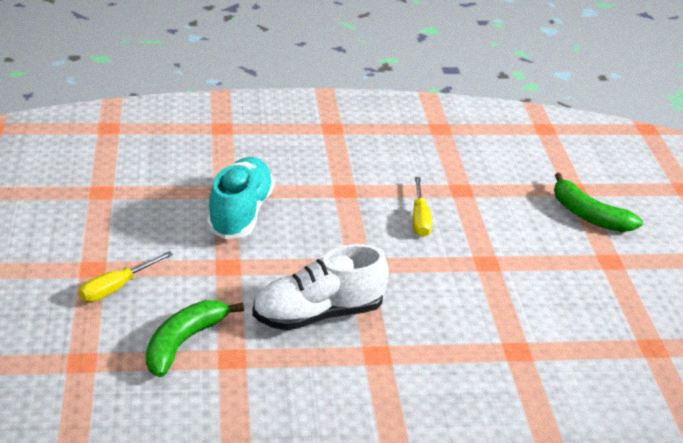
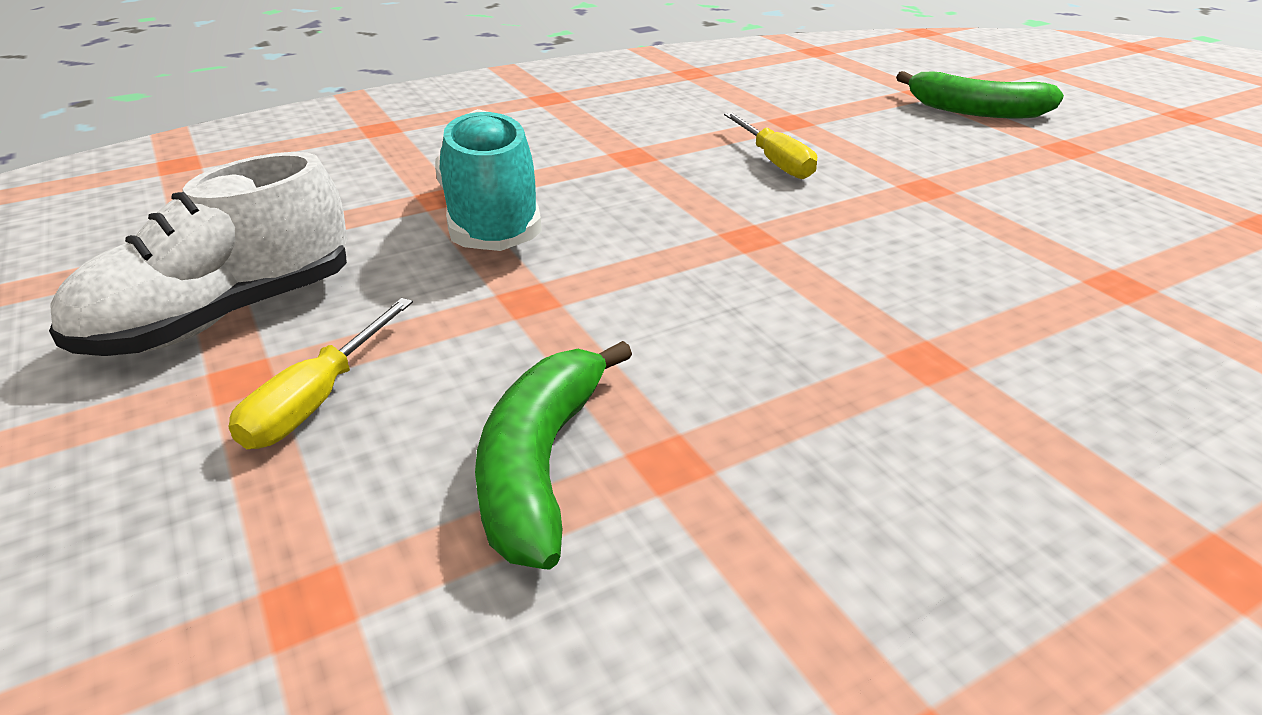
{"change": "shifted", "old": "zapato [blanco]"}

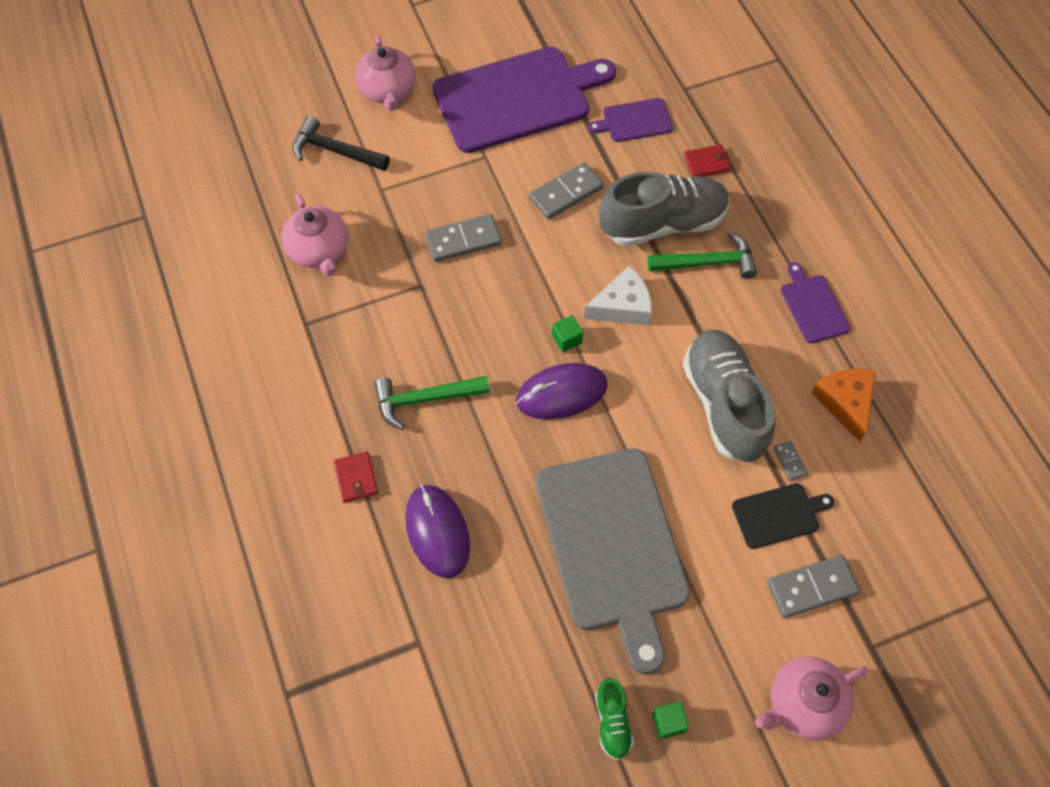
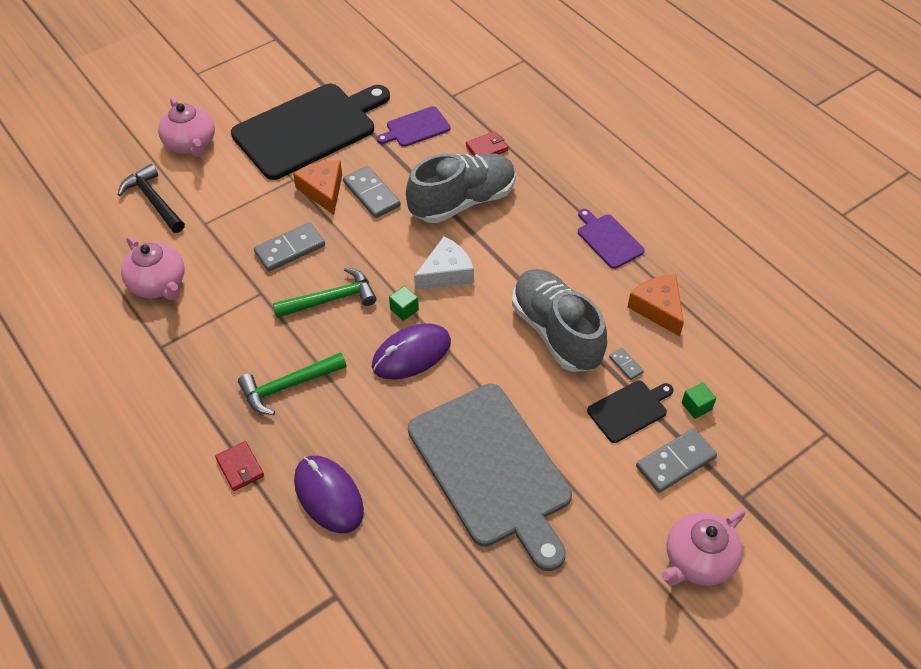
{"change": "gone", "old": "zapato [verde]"}
{"change": "new", "new": "queso [naranja] (no. 1 from left)"}
{"change": "shifted", "old": "martillo [verde] (no. 2 from left)"}
{"change": "shifted", "old": "cubo [verde] (no. 2 from left)"}
{"change": "repainted", "old": "tabla de cortar [morado] (no. 1 from left)", "new": "tabla de cortar [negro] (no. 1 from left)"}
{"change": "rotated", "old": "martillo [negro]", "degrees": 45}
{"change": "rotated", "old": "ficha de dominó [gris] (no. 2 from left)", "degrees": -75}

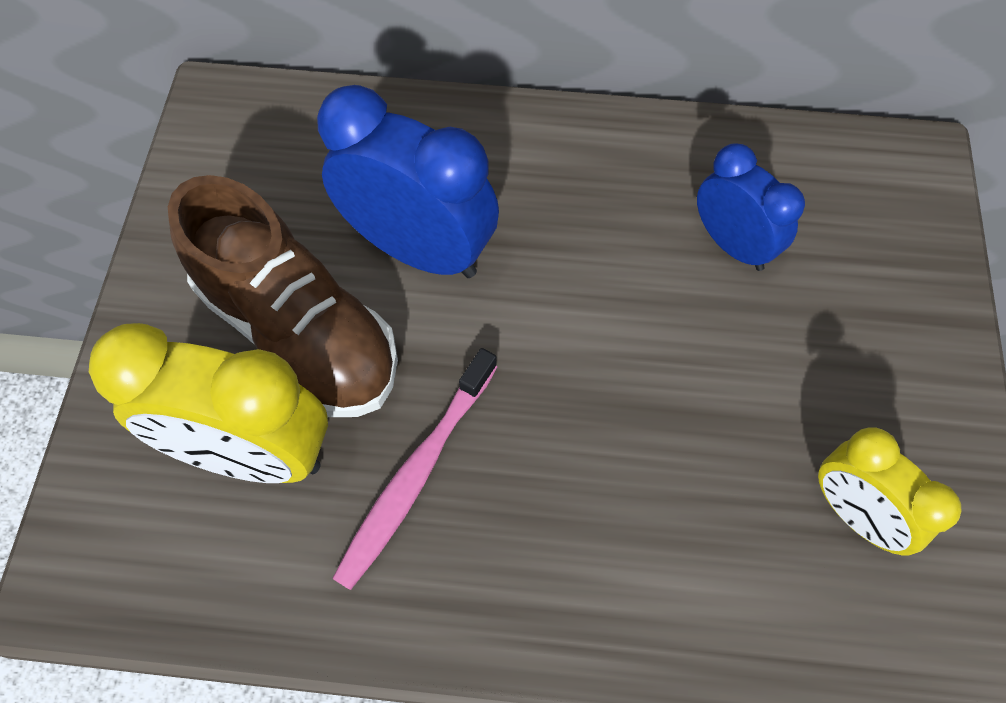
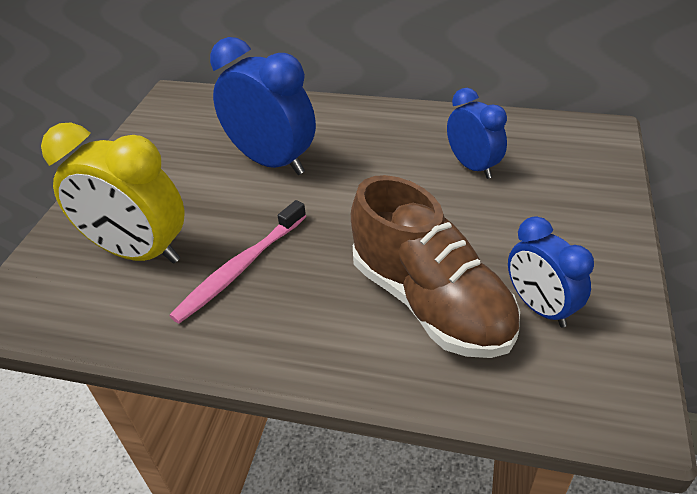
{"change": "shifted", "old": "zapato [marrón]"}
{"change": "repainted", "old": "despertador [amarillo] (no. 2 from left)", "new": "despertador [azul] (no. 3 from left)"}

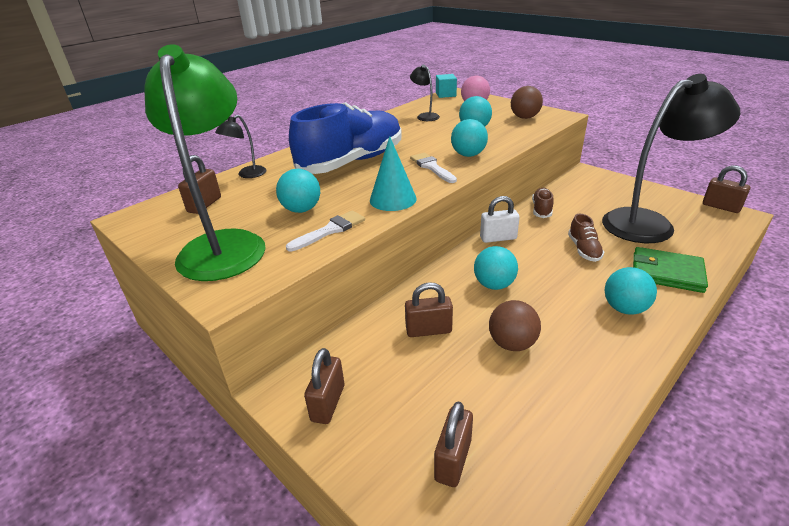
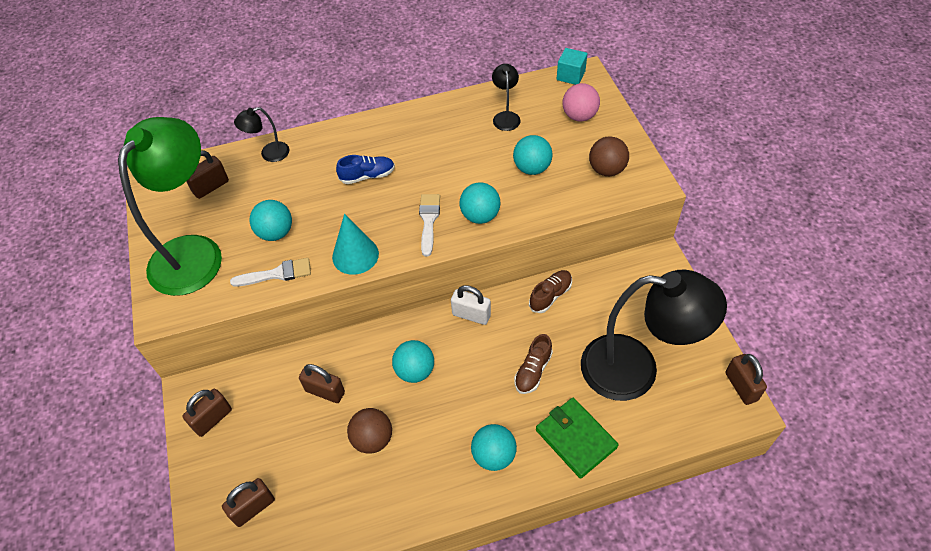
{"change": "scaled", "old": "zapato [azul]", "factor": 0.41}

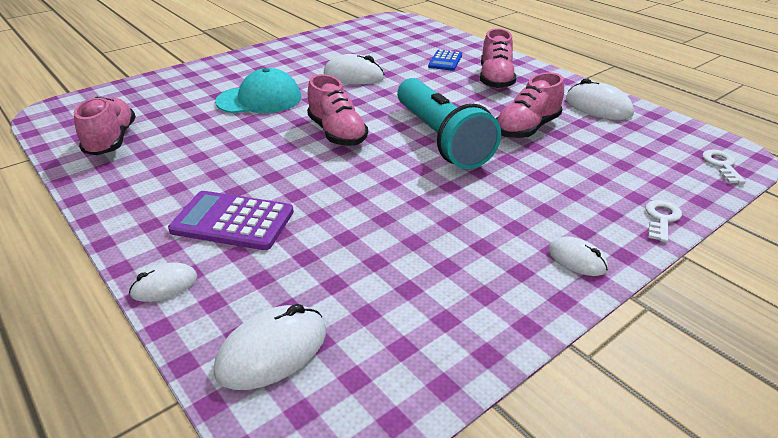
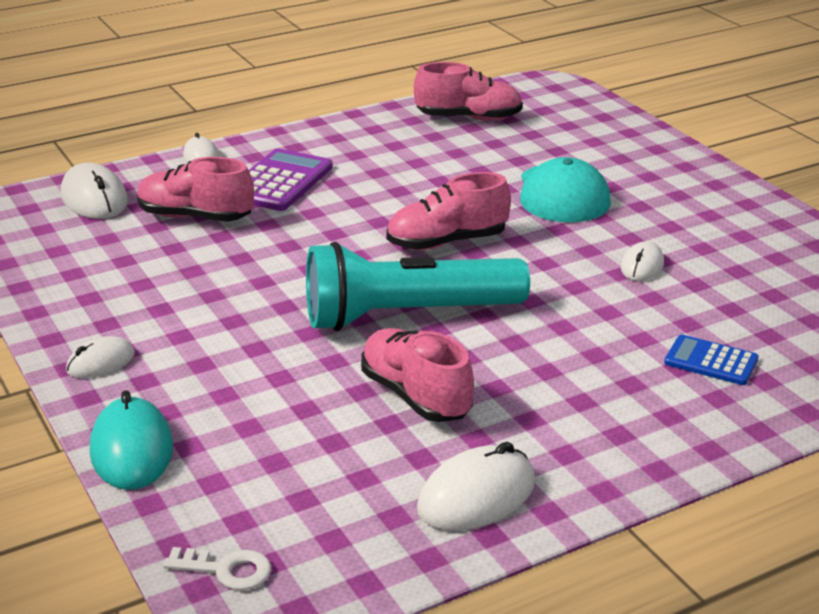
{"change": "shifted", "old": "zapato [rosa] (no. 3 from left in the first image)", "new": "zapato [rosa] (no. 1 from left)"}
{"change": "swapped", "old": "llave [blanco] (no. 1 from left)", "new": "ratón [turquesa]"}
{"change": "scaled", "old": "ratón [blanco] (no. 3 from left in the first image)", "factor": 0.61}

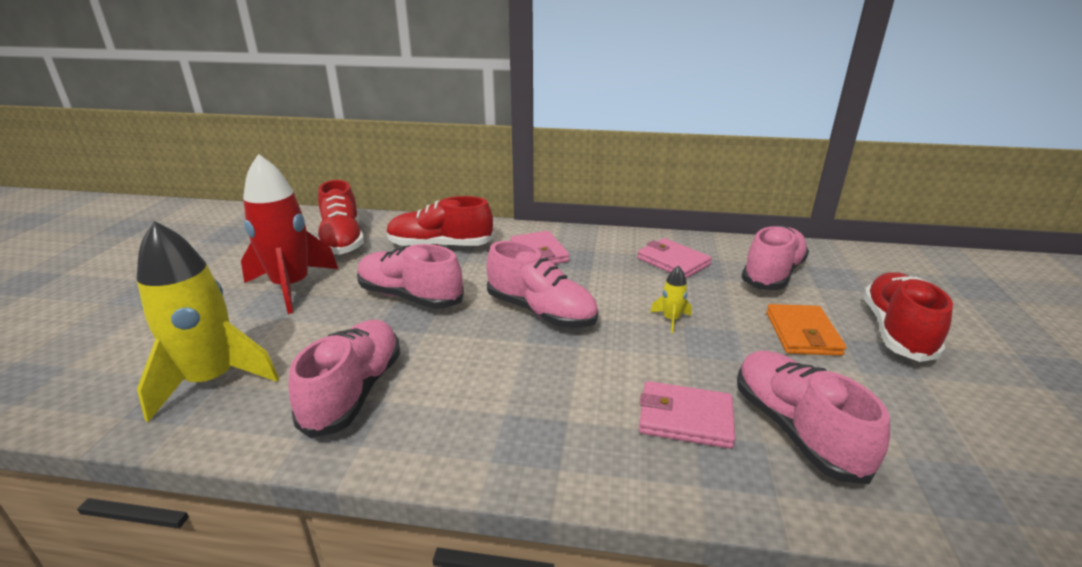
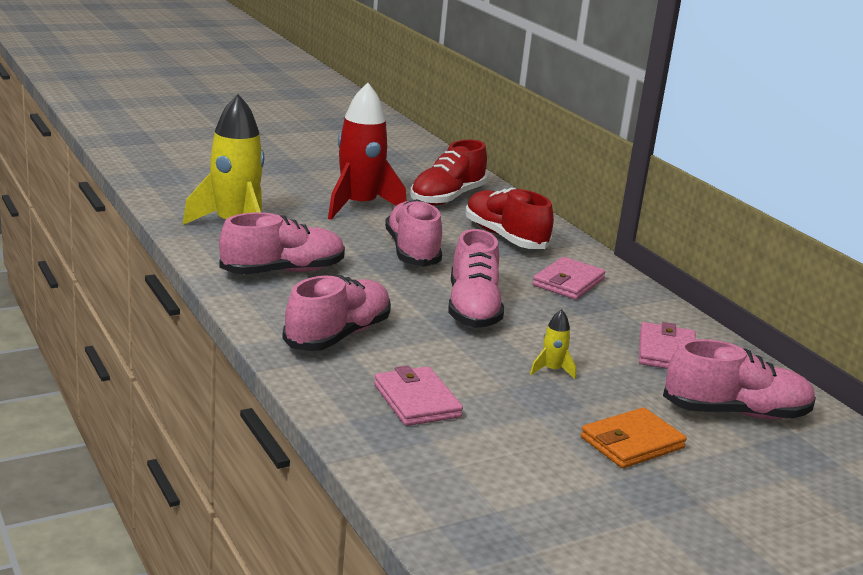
{"change": "gone", "old": "zapato [rojo] (no. 3 from left)"}
{"change": "shifted", "old": "zapato [rosa] (no. 5 from left in the first image)", "new": "zapato [rosa] (no. 2 from left)"}

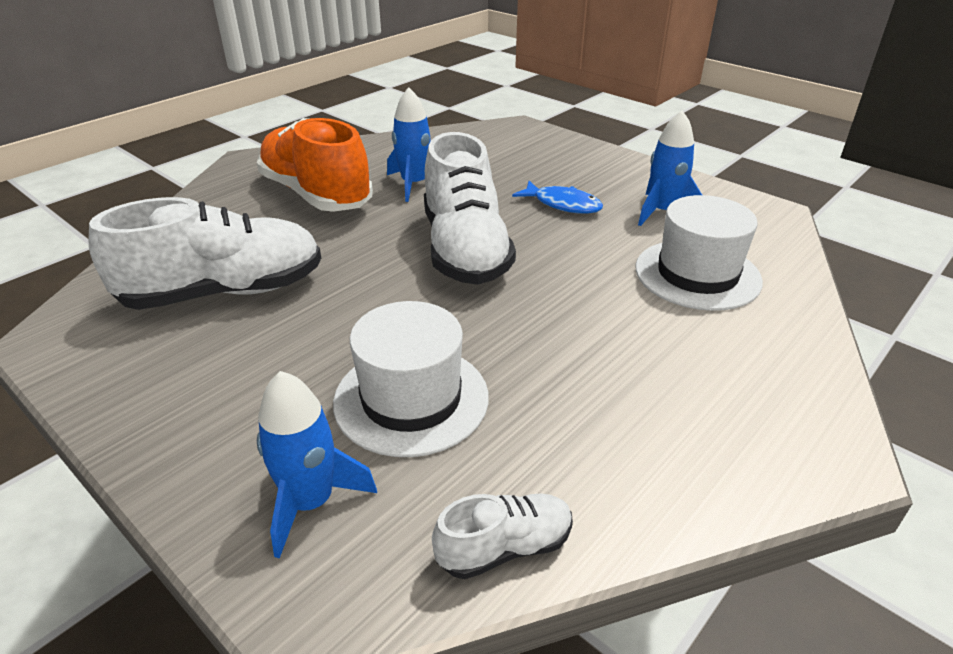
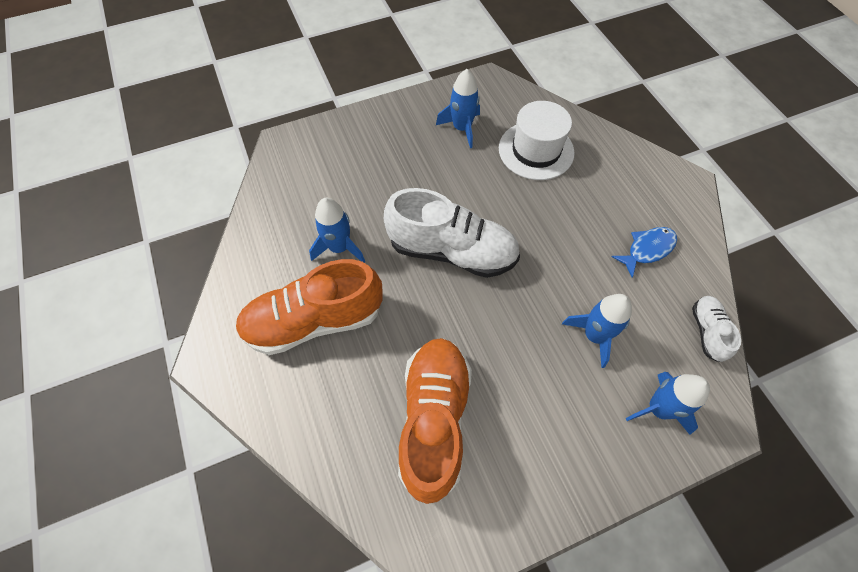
{"change": "shifted", "old": "pez [azul]"}
{"change": "swapped", "old": "sombrero [blanco] (no. 1 from left)", "new": "cohete [azul] (no. 3 from left)"}
{"change": "repainted", "old": "zapato [blanco] (no. 1 from left)", "new": "zapato [naranja] (no. 2 from left)"}

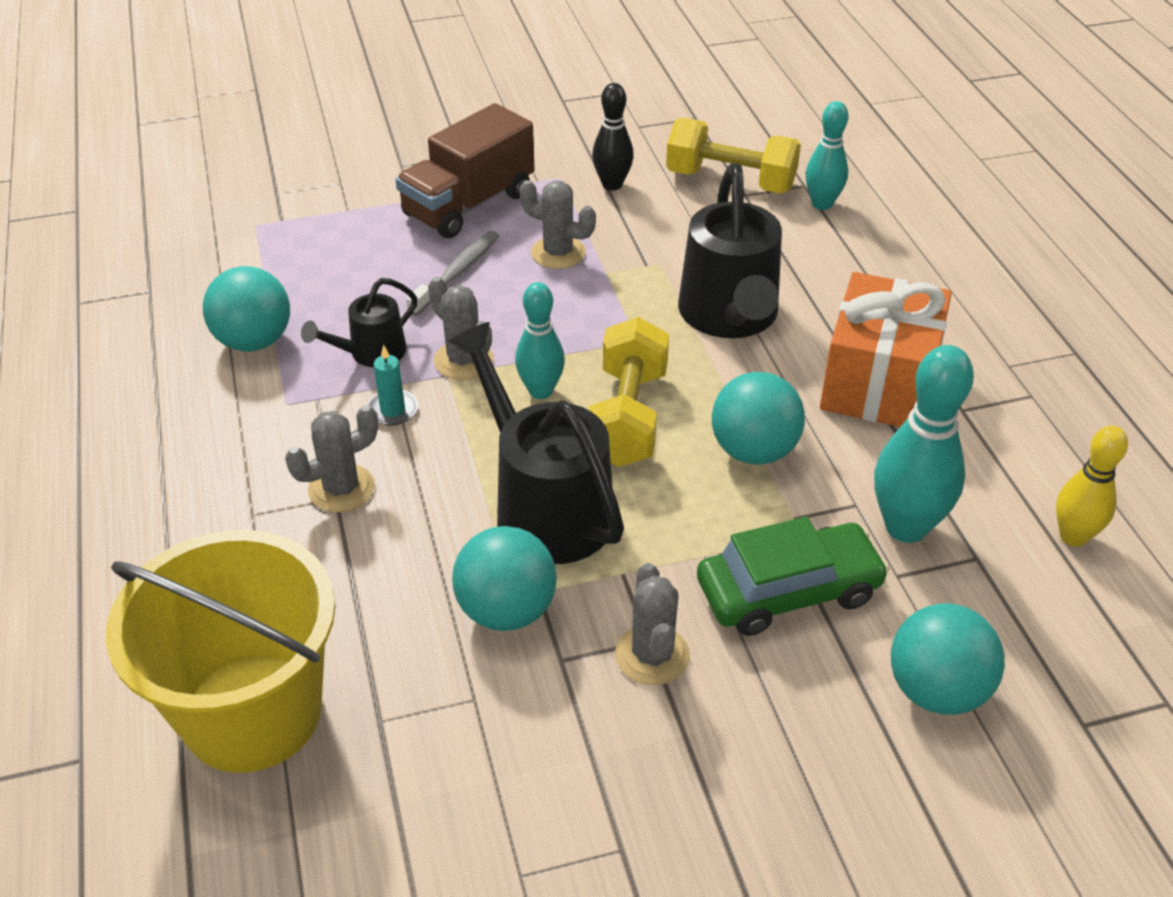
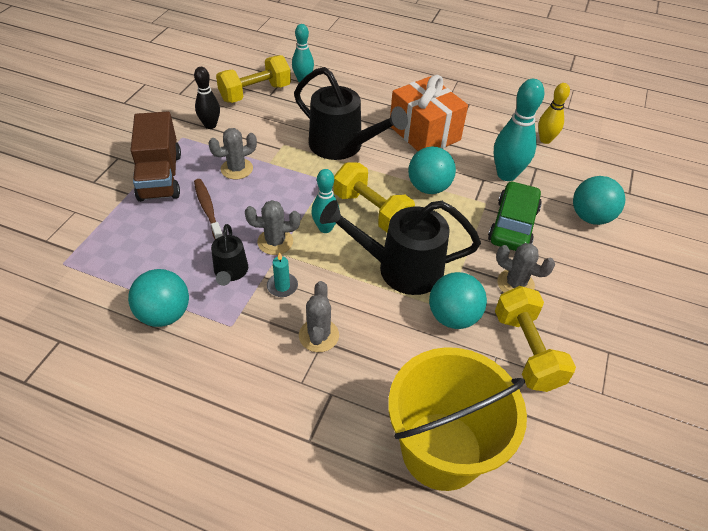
{"change": "new", "new": "mancuerna [amarillo] (no. 3 from left)"}
{"change": "repainted", "old": "cepillo de dientes [gris]", "new": "cepillo de dientes [marrón]"}

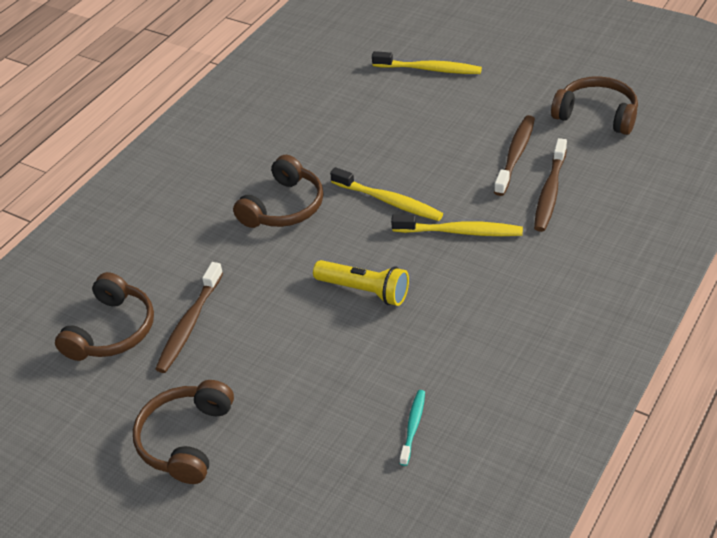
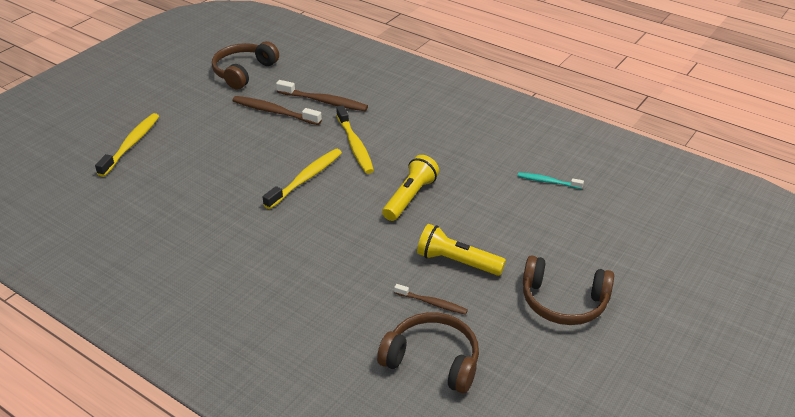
{"change": "gone", "old": "auriculares [marrón] (no. 3 from left)"}
{"change": "new", "new": "lámpara de mano [amarillo] (no. 2 from left)"}
{"change": "rotated", "old": "cepillo de dientes [amarillo] (no. 3 from left)", "degrees": 150}
{"change": "scaled", "old": "cepillo de dientes [marrón] (no. 1 from left in the first image)", "factor": 0.6}

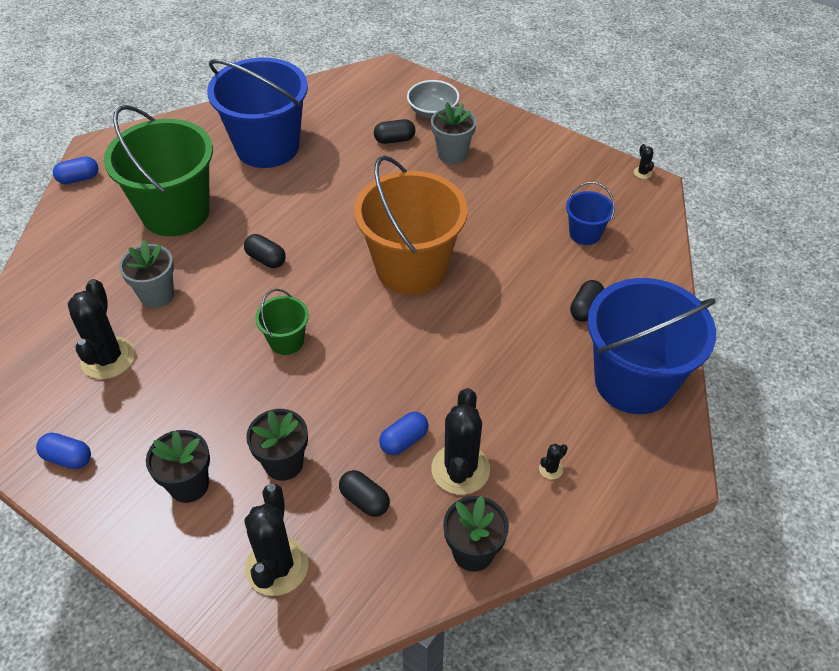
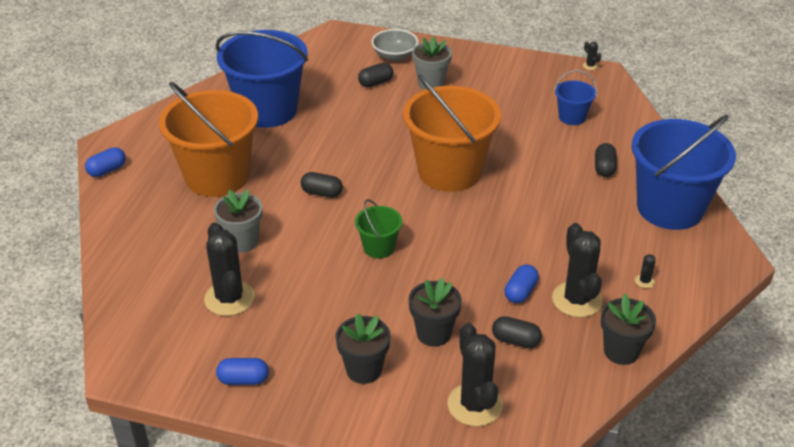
{"change": "repainted", "old": "balde [verde] (no. 1 from left)", "new": "balde [naranja] (no. 1 from left)"}

